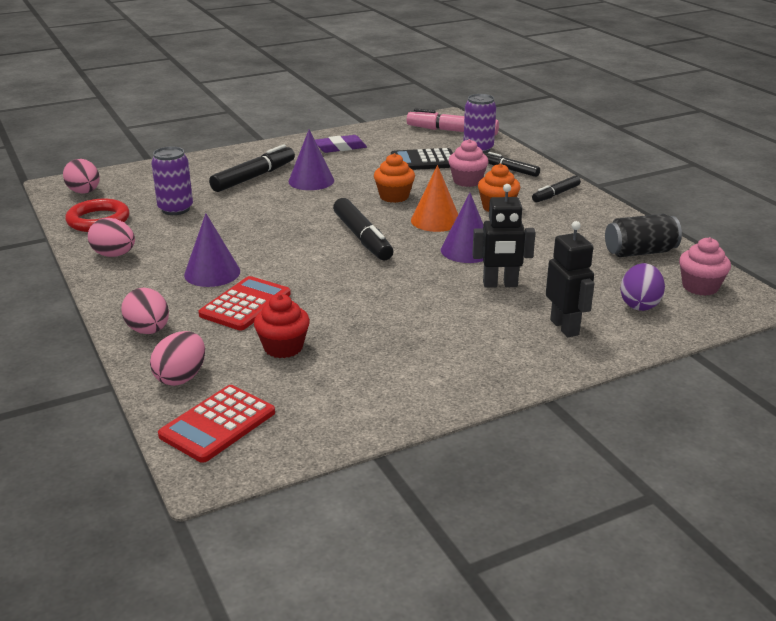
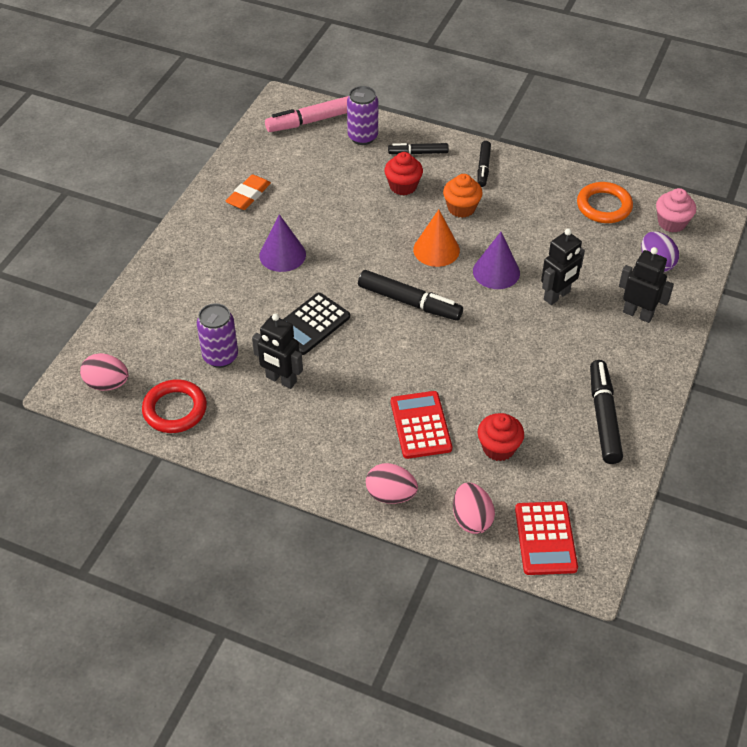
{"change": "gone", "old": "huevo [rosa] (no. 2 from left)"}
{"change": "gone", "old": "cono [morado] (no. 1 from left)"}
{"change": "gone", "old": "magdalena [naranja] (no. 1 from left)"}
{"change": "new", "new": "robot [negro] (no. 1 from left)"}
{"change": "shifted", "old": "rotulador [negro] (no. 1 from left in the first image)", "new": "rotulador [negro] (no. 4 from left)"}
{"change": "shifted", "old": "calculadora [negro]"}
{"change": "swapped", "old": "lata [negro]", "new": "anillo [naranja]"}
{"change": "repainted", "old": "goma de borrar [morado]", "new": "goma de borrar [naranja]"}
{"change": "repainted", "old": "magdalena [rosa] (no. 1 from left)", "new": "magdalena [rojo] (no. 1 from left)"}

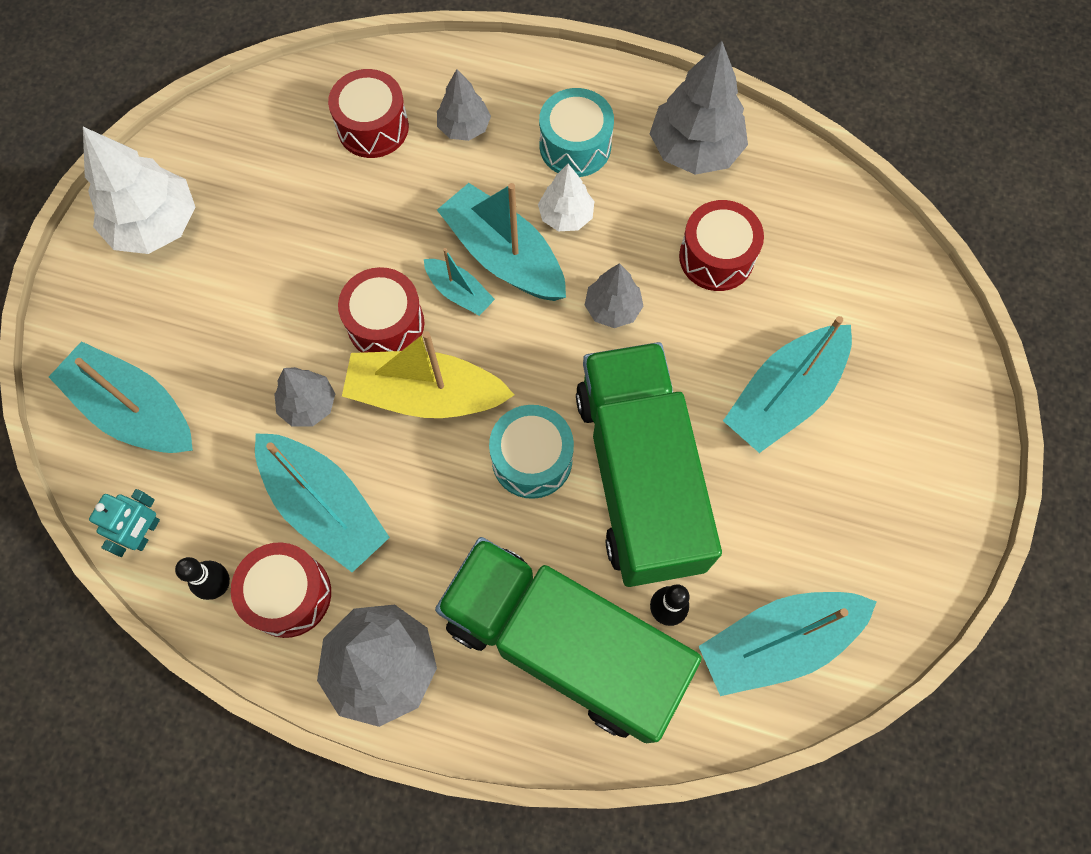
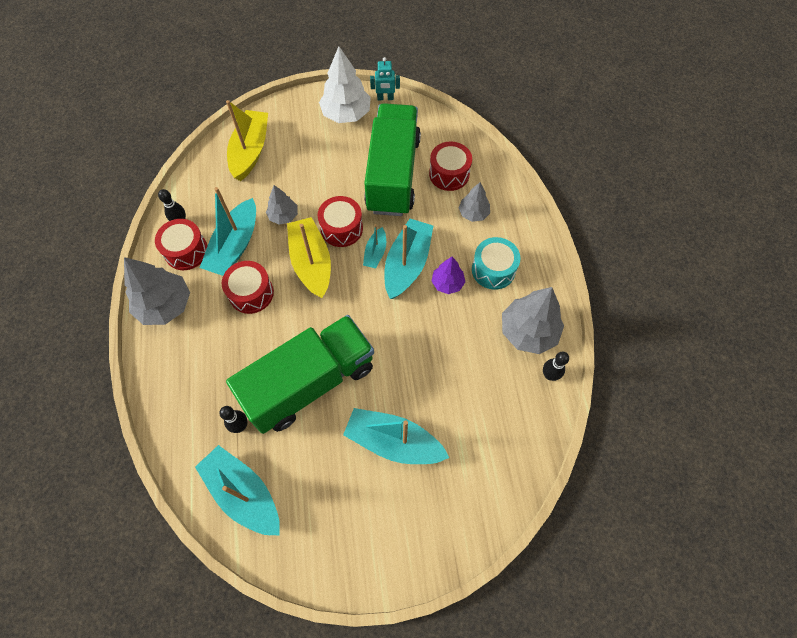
{"change": "gone", "old": "tambor [turquesa] (no. 1 from left)"}
{"change": "gone", "old": "árbol [gris] (no. 4 from left)"}
{"change": "new", "new": "bolo [negro] (no. 3 from left)"}
{"change": "shifted", "old": "robot [turquesa]"}
{"change": "shifted", "old": "camión [verde] (no. 1 from left in the first image)", "new": "camión [verde] (no. 2 from left)"}
{"change": "shifted", "old": "tambor [rojo] (no. 4 from left in the first image)", "new": "tambor [rojo] (no. 2 from left)"}
{"change": "repainted", "old": "barco [turquesa] (no. 1 from left)", "new": "barco [amarillo] (no. 1 from left)"}
{"change": "repainted", "old": "árbol [blanco] (no. 2 from left)", "new": "árbol [morado]"}

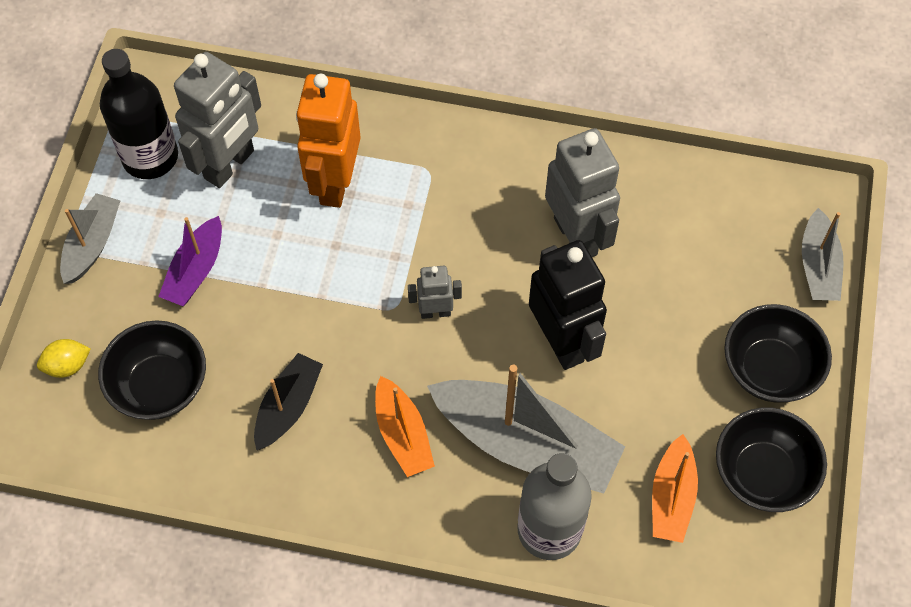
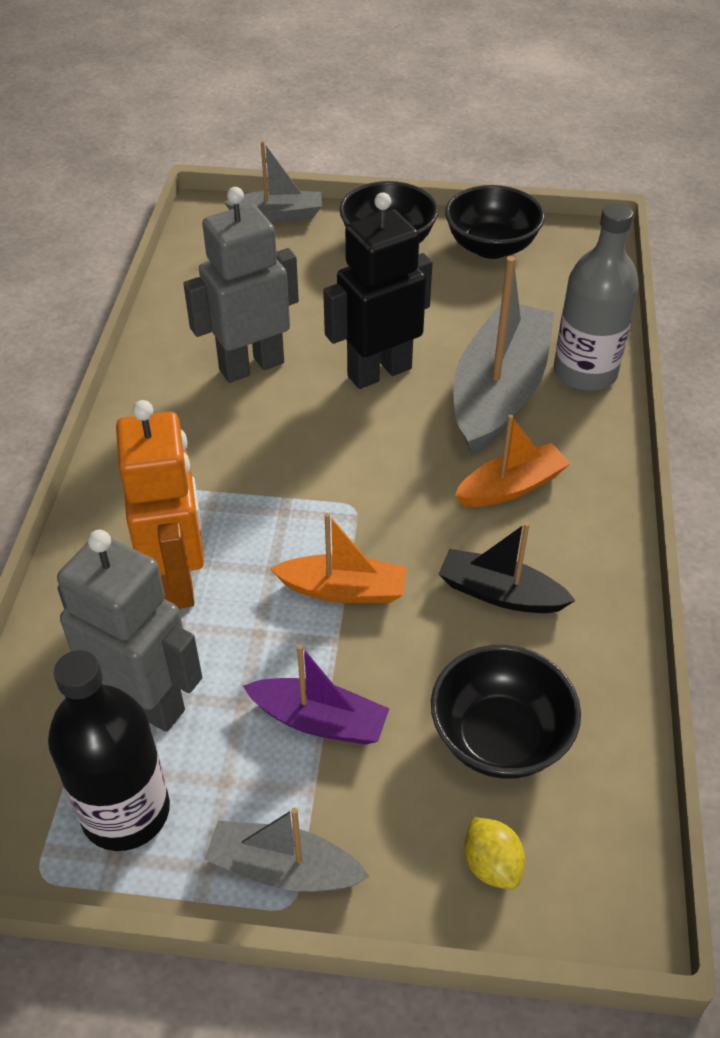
{"change": "gone", "old": "robot [gris] (no. 2 from left)"}
{"change": "shifted", "old": "barco [naranja] (no. 2 from left in the first image)", "new": "barco [naranja] (no. 1 from left)"}
{"change": "rotated", "old": "robot [naranja]", "degrees": -105}

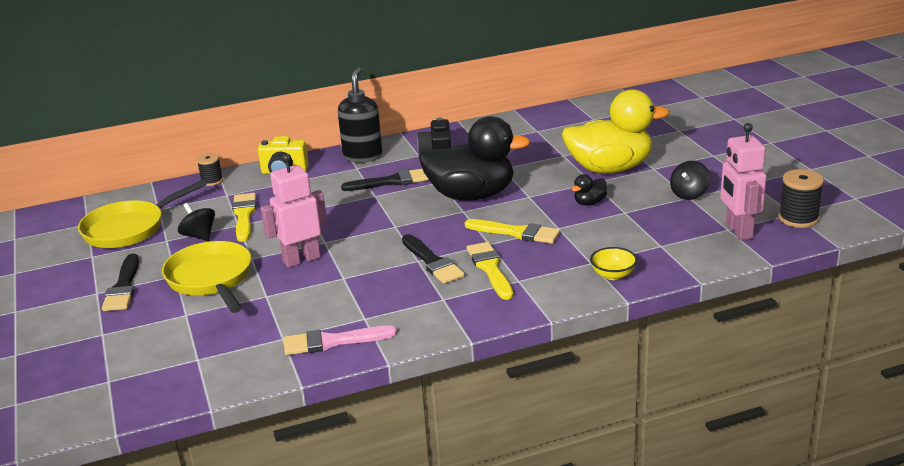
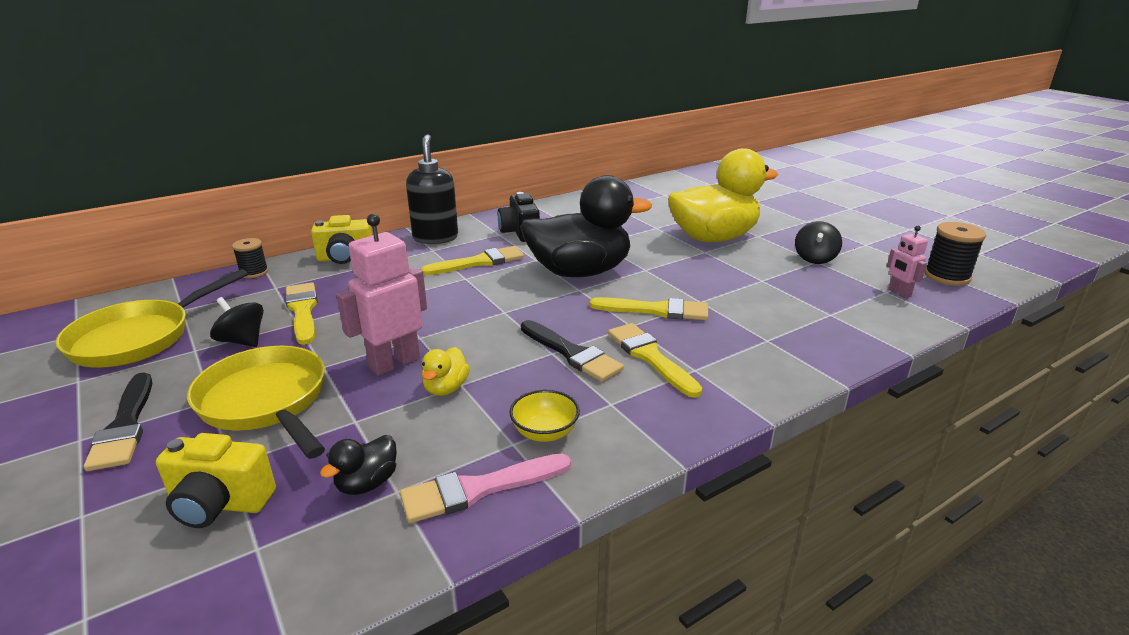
{"change": "new", "new": "cámara [amarillo] (no. 1 from left)"}
{"change": "new", "new": "pato [amarillo] (no. 1 from left)"}
{"change": "shifted", "old": "pato [negro] (no. 2 from left in the first image)", "new": "pato [negro] (no. 1 from left)"}
{"change": "shifted", "old": "cuenco [amarillo]"}
{"change": "repainted", "old": "pincel [negro] (no. 2 from left)", "new": "pincel [amarillo] (no. 2 from left)"}
{"change": "scaled", "old": "robot [rosa] (no. 2 from left)", "factor": 0.54}

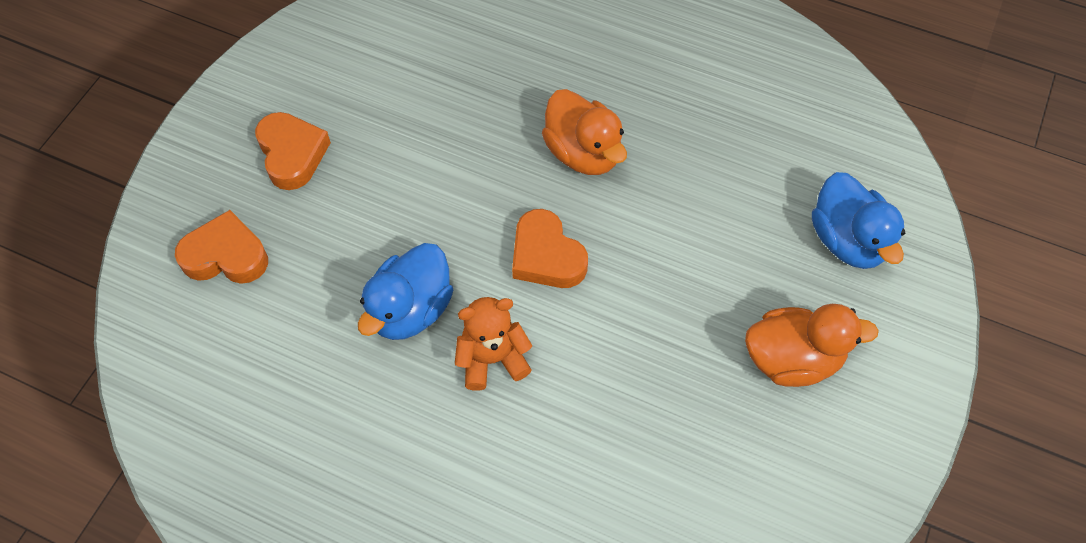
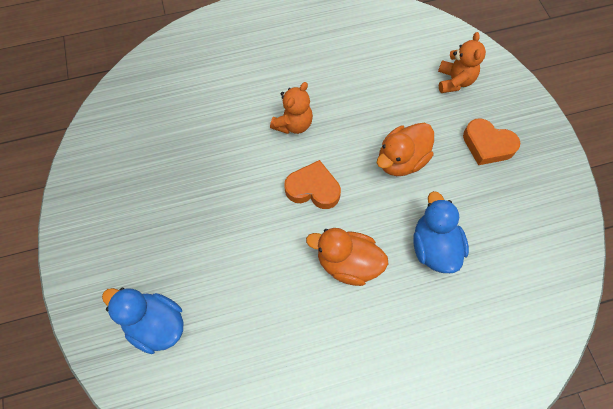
{"change": "shifted", "old": "pato [azul] (no. 1 from left in the first image)", "new": "pato [azul] (no. 2 from left)"}
{"change": "shifted", "old": "pato [naranja] (no. 2 from left)"}
{"change": "swapped", "old": "corazón [naranja] (no. 1 from left)", "new": "osito [naranja] (no. 2 from left)"}

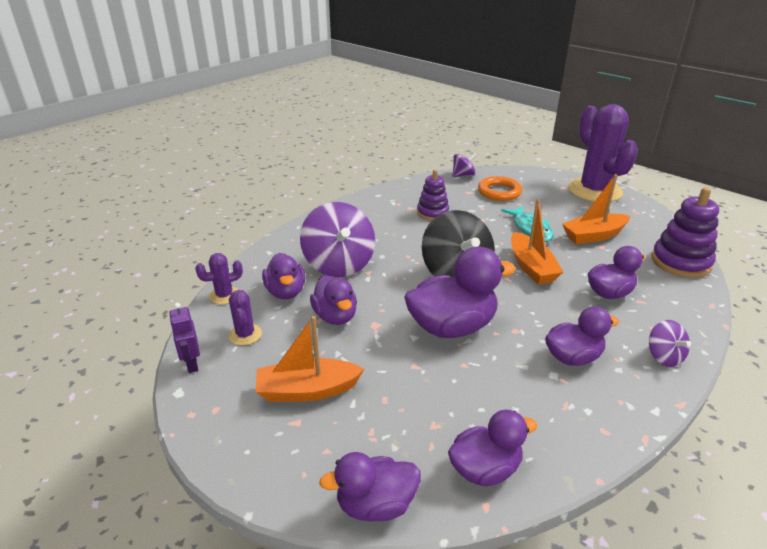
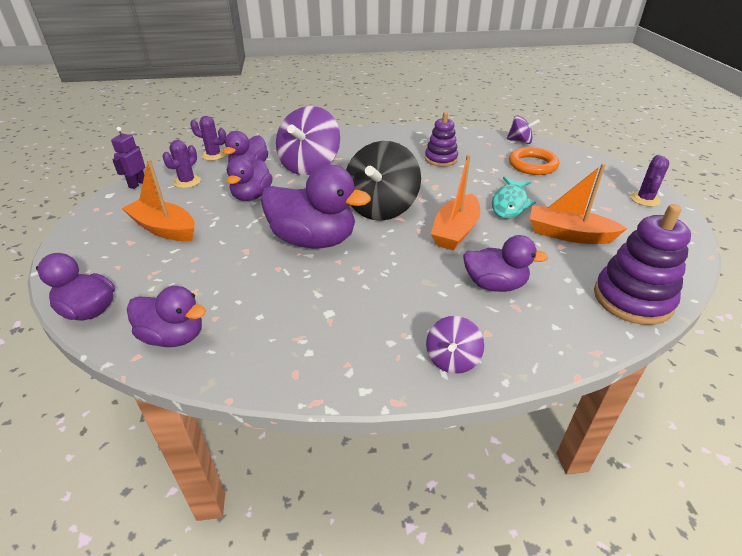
{"change": "gone", "old": "pato [morado] (no. 6 from left)"}
{"change": "scaled", "old": "cactus [morado] (no. 3 from left)", "factor": 0.43}

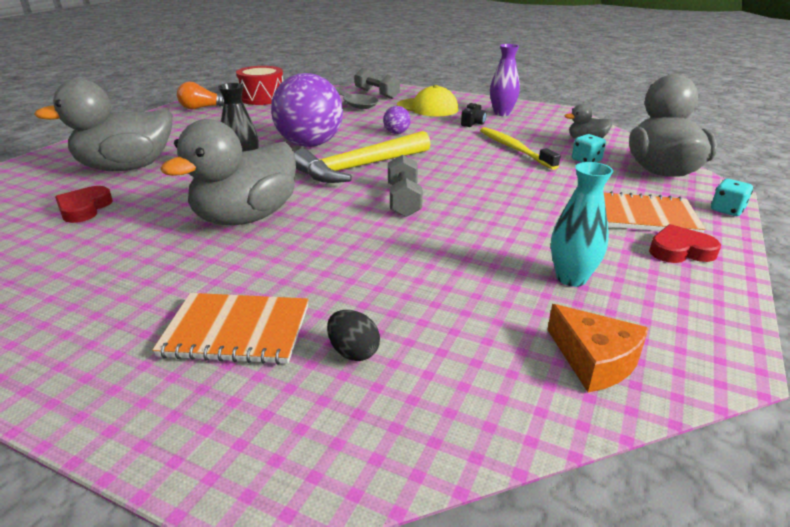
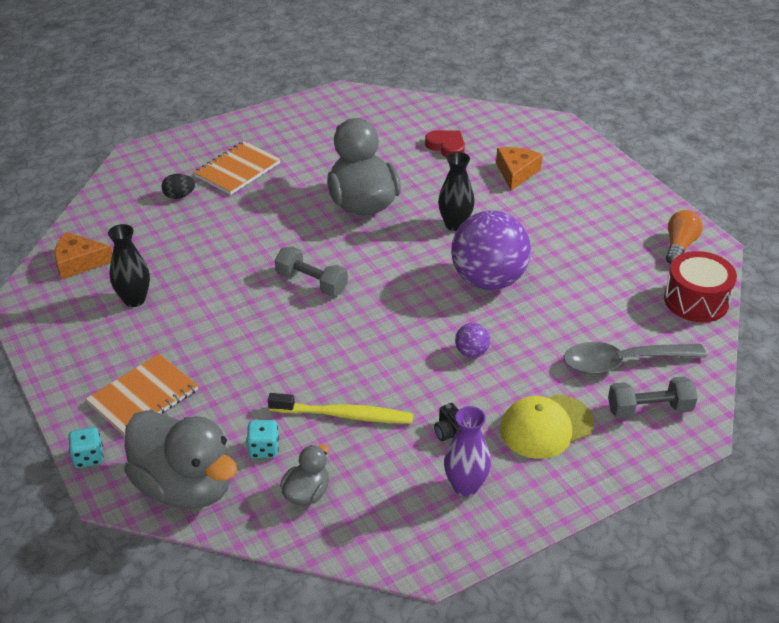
{"change": "gone", "old": "martillo [amarillo]"}
{"change": "gone", "old": "corazón [rojo] (no. 2 from left)"}
{"change": "swapped", "old": "pato [gris] (no. 1 from left)", "new": "queso [naranja] (no. 2 from left)"}
{"change": "repainted", "old": "florero [turquesa]", "new": "florero [negro] (no. 1 from left)"}

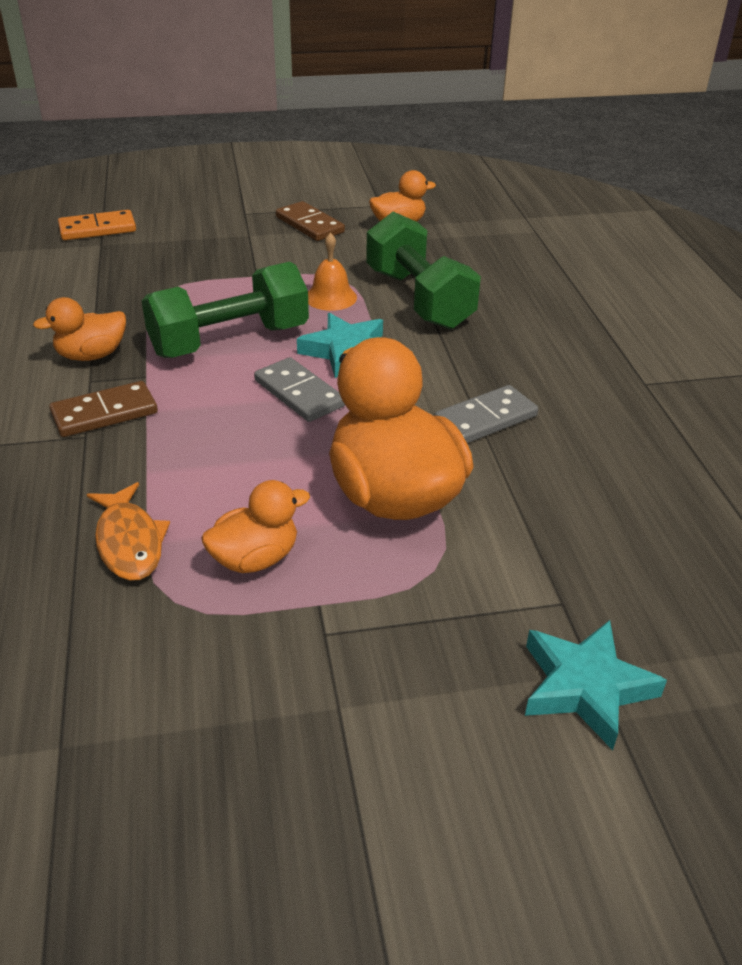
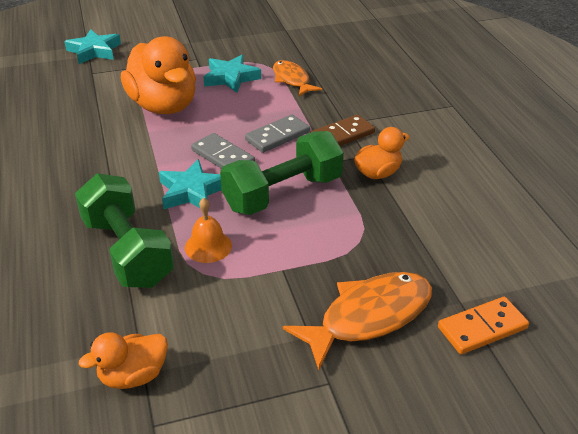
{"change": "gone", "old": "ficha de dominó [marrón] (no. 2 from left)"}
{"change": "new", "new": "pez [naranja] (no. 2 from left)"}
{"change": "shifted", "old": "ficha de dominó [gris] (no. 2 from left)"}
{"change": "swapped", "old": "pato [naranja] (no. 2 from left)", "new": "estrella [turquesa] (no. 3 from left)"}

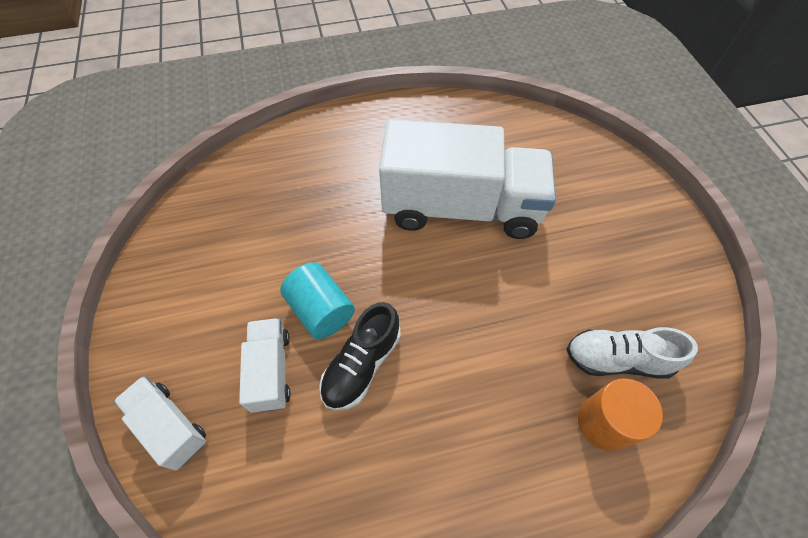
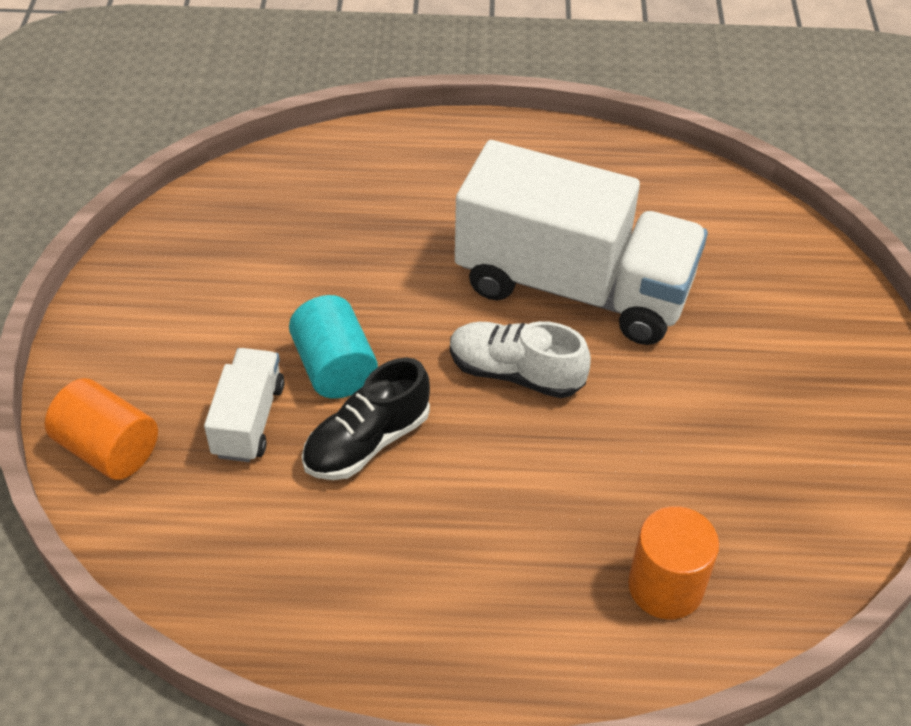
{"change": "shifted", "old": "zapato [blanco]"}
{"change": "swapped", "old": "camión [blanco] (no. 1 from left)", "new": "cilindro [naranja] (no. 1 from left)"}

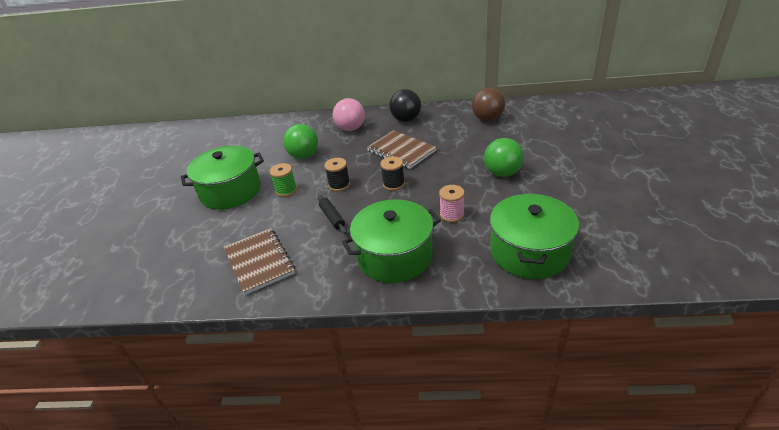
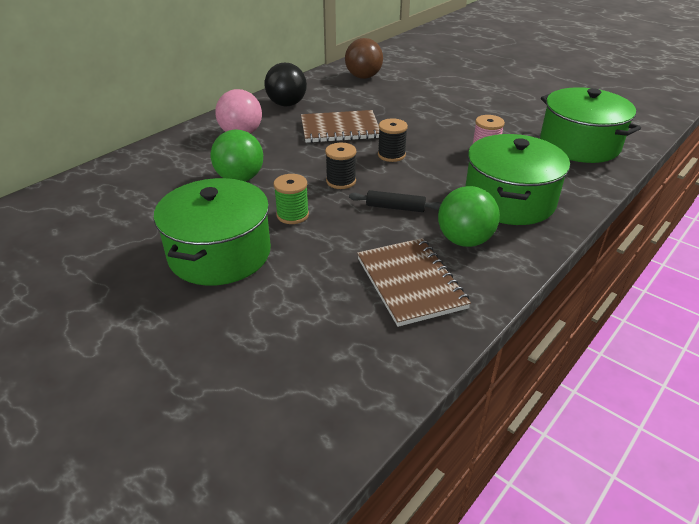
{"change": "shifted", "old": "pelota [verde] (no. 2 from left)"}
{"change": "rotated", "old": "cuaderno [marrón] (no. 1 from left in the first image)", "degrees": 60}

